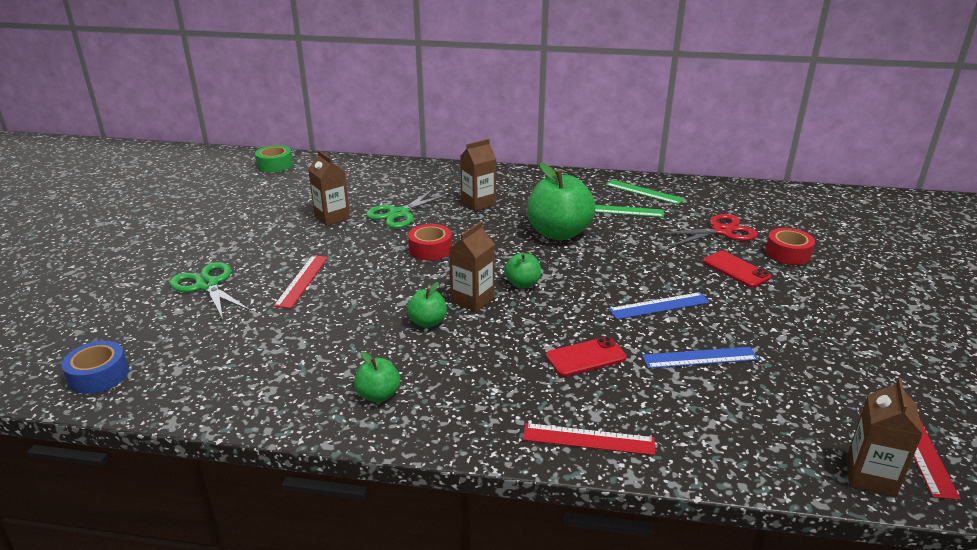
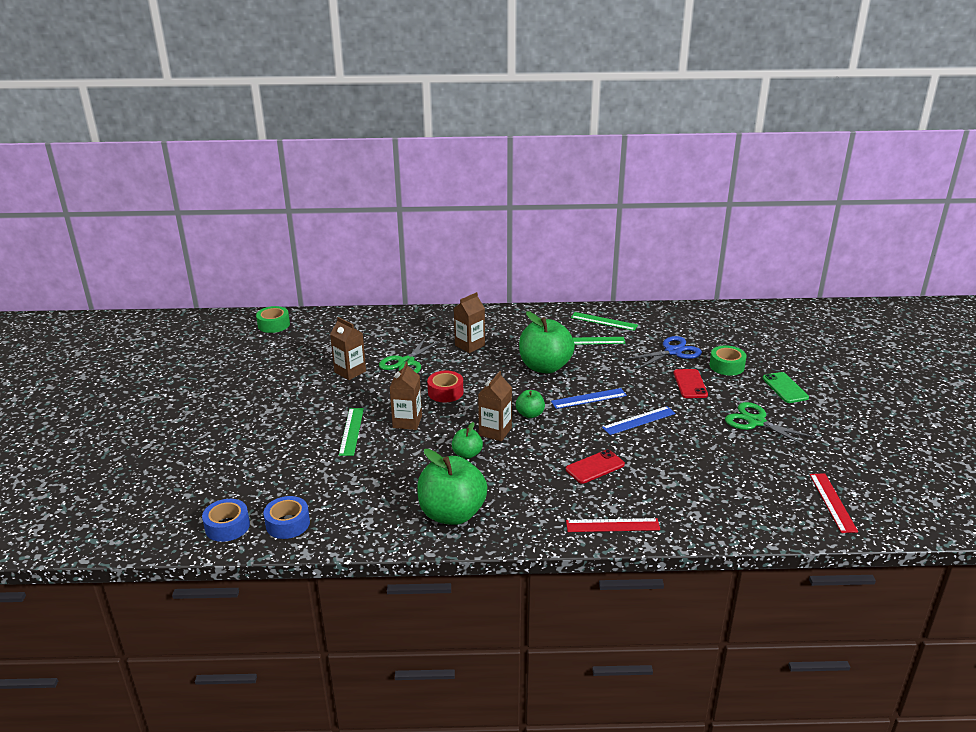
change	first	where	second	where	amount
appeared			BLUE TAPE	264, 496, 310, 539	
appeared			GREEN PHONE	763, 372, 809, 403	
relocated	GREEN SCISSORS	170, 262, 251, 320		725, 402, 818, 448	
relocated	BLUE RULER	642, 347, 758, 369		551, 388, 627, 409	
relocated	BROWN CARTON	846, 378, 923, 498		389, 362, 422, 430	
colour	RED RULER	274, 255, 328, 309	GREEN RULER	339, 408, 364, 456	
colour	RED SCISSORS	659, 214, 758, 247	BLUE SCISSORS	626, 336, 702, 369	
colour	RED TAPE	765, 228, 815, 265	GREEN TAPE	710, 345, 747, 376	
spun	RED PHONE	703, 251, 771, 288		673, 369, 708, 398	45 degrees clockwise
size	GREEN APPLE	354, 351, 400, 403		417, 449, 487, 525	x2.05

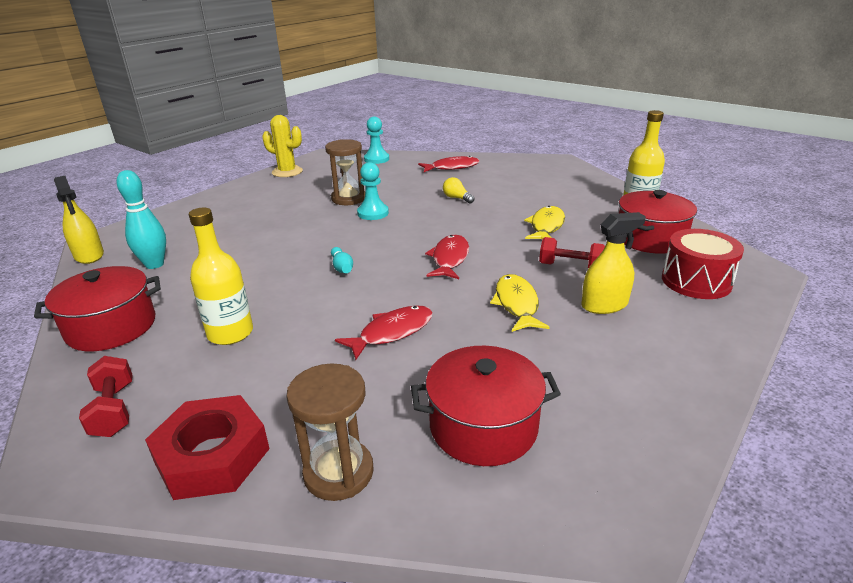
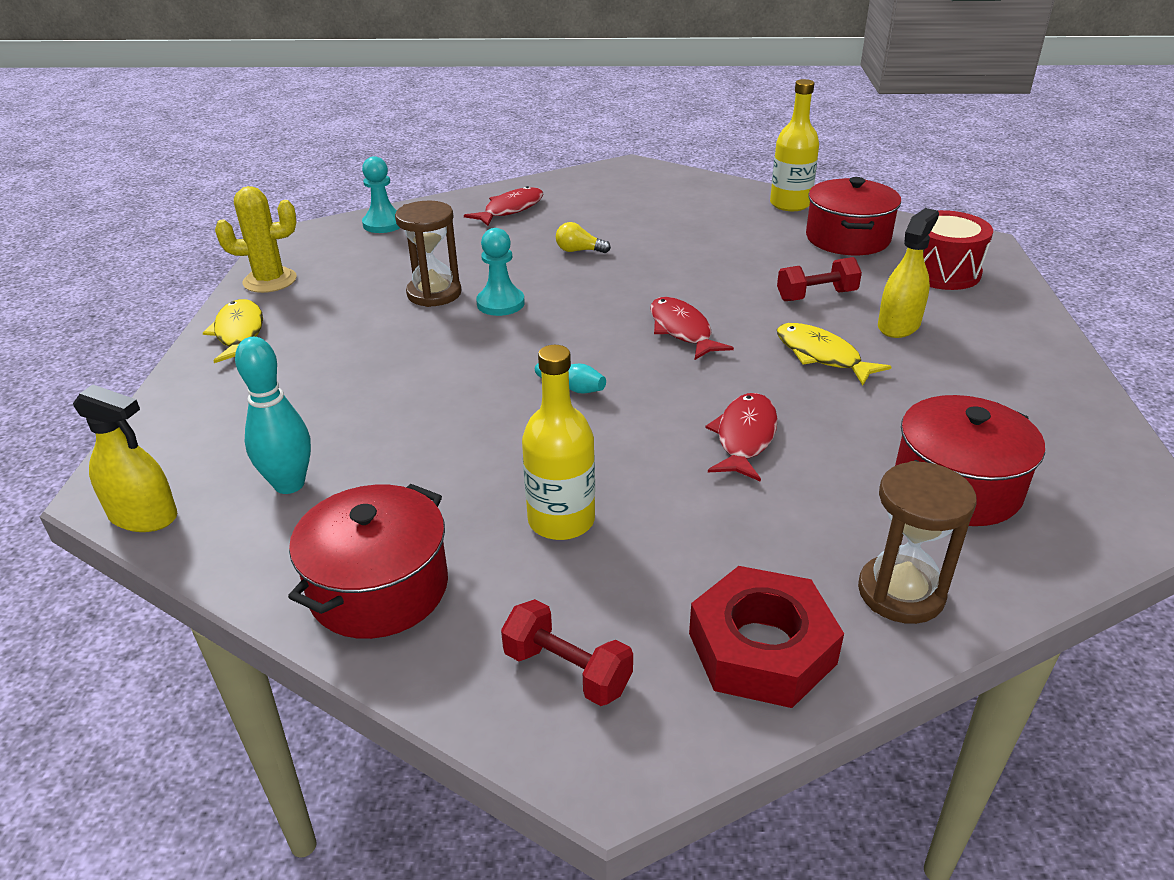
change	first	where	second	where	amount
relocated	YELLOW FISH	524, 206, 565, 239		203, 299, 263, 363	

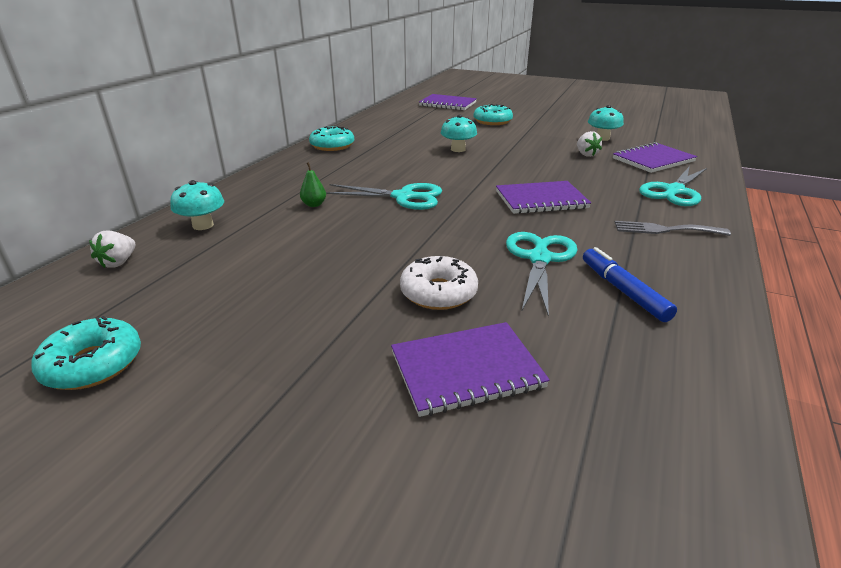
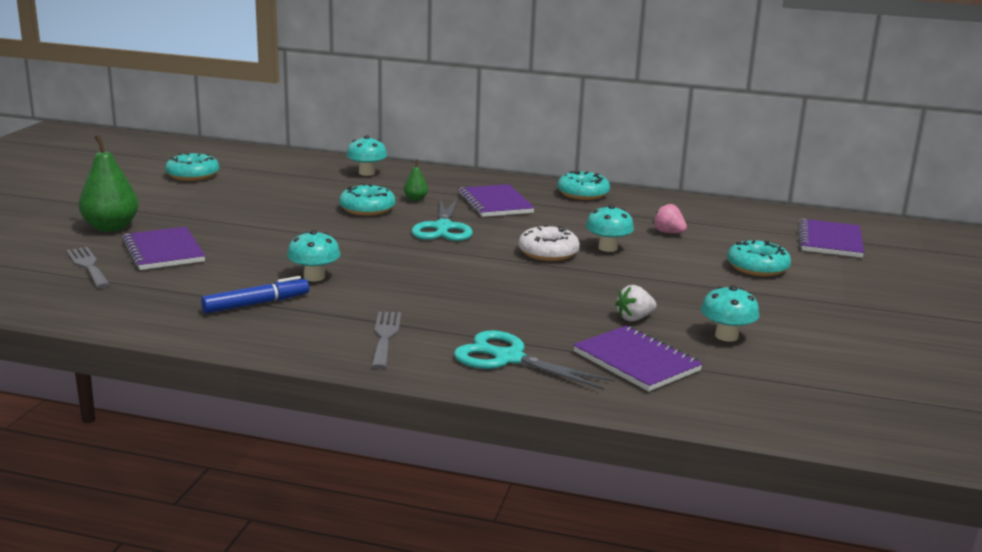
change	first	where	second	where	amount
missing	WHITE STRAWBERRY	89, 231, 136, 268			
appeared			GREY FORK	66, 247, 110, 288	
appeared			GREEN PEAR	79, 135, 139, 232	
appeared			TURQUOISE DONUT	339, 184, 396, 216	
appeared			PINK STRAWBERRY	653, 203, 687, 233	
relocated	WHITE DONUT	400, 256, 478, 310		518, 225, 580, 261	
relocated	PURPLE NOTEBOOK	496, 181, 591, 214		458, 184, 535, 217	
exchanged	TURQUOISE SCISSORS	506, 232, 577, 317	TURQUOISE MUSHROOM	287, 230, 340, 282	

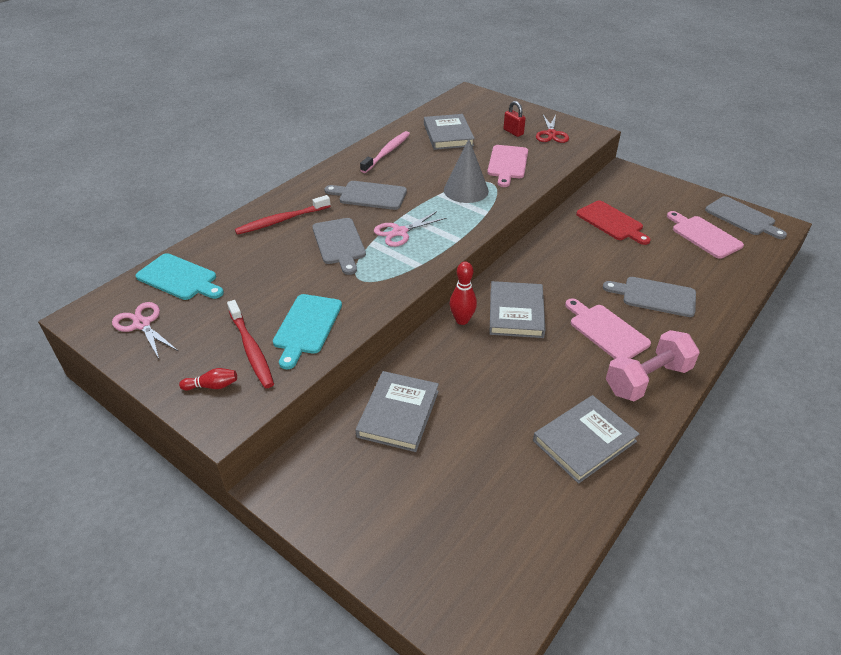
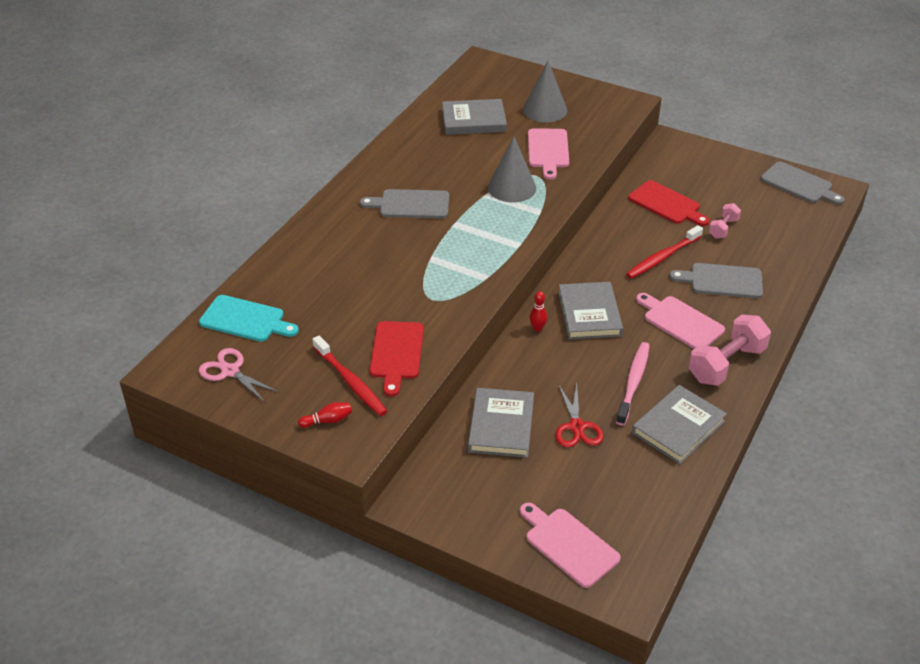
change	first	where	second	where	amount
missing	GREY CUTTING BOARD	312, 218, 366, 275			
missing	PINK SCISSORS	374, 211, 446, 247			
appeared			PINK DUMBBELL	709, 203, 741, 239	
relocated	RED TOOTHBRUSH	235, 195, 331, 235		626, 225, 703, 279	
relocated	PINK TOOTHBRUSH	360, 131, 410, 173		616, 342, 650, 426	
relocated	RED SCISSORS	536, 114, 569, 143		555, 383, 604, 448	
relocated	PINK CUTTING BOARD	667, 211, 744, 259		520, 503, 621, 588	
exchanged	RED PADLOCK	504, 101, 526, 137	GREY CONE	523, 61, 567, 123	
colour	TURQUOISE CUTTING BOARD	273, 294, 342, 369	RED CUTTING BOARD	369, 321, 424, 397	
spun	GREY BOOK	424, 114, 475, 150		442, 99, 507, 135	75 degrees counterclockwise
size	RED BOWLING PIN	450, 262, 477, 325		530, 291, 547, 331	x0.65

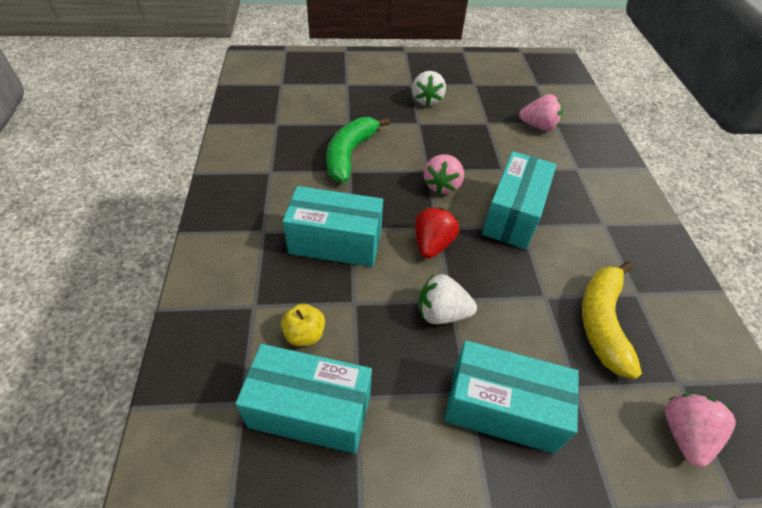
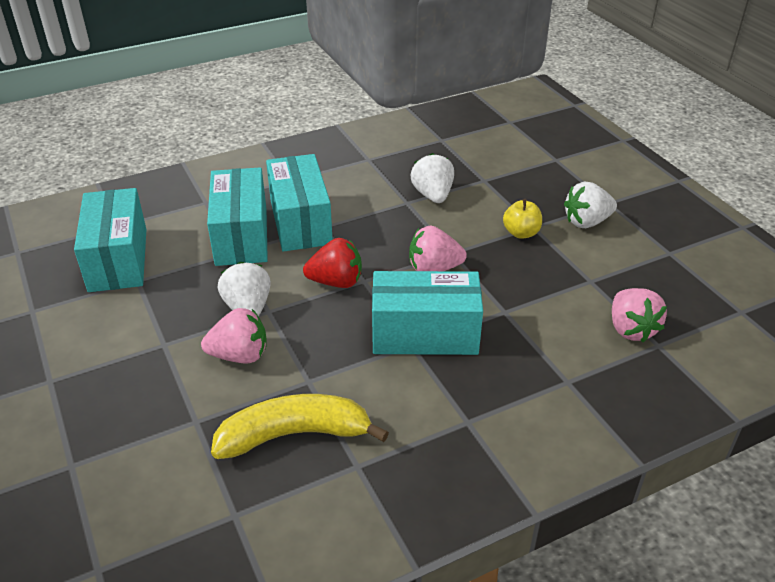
change	first	where	second	where	amount
relocated	YELLOW APPLE	281, 304, 325, 346		503, 199, 542, 239	
relocated	TURQUOISE BOX	444, 340, 579, 454		207, 167, 268, 266	
relocated	PINK STRAWBERRY	665, 393, 735, 467		201, 308, 267, 363	
exchanged	GREEN BANANA	326, 117, 390, 182	WHITE STRAWBERRY	410, 153, 454, 203	

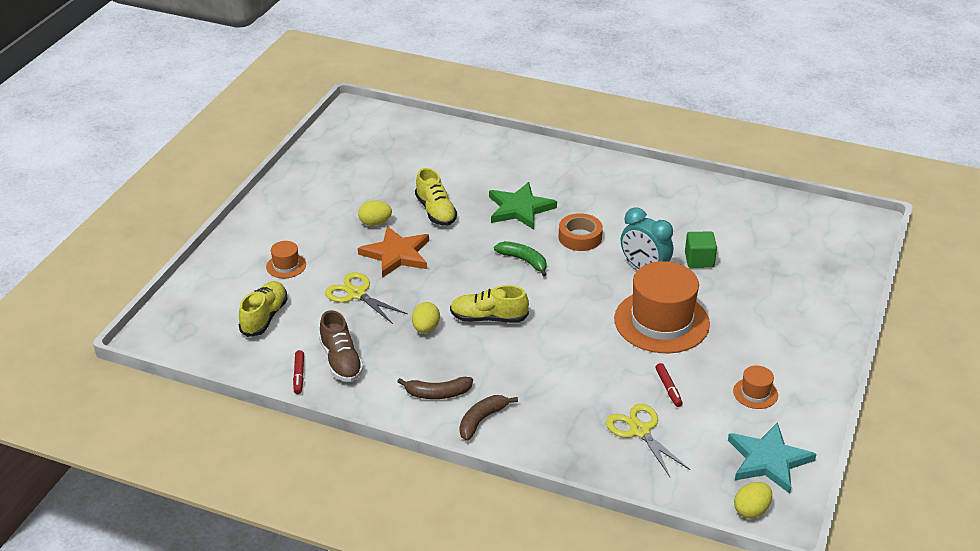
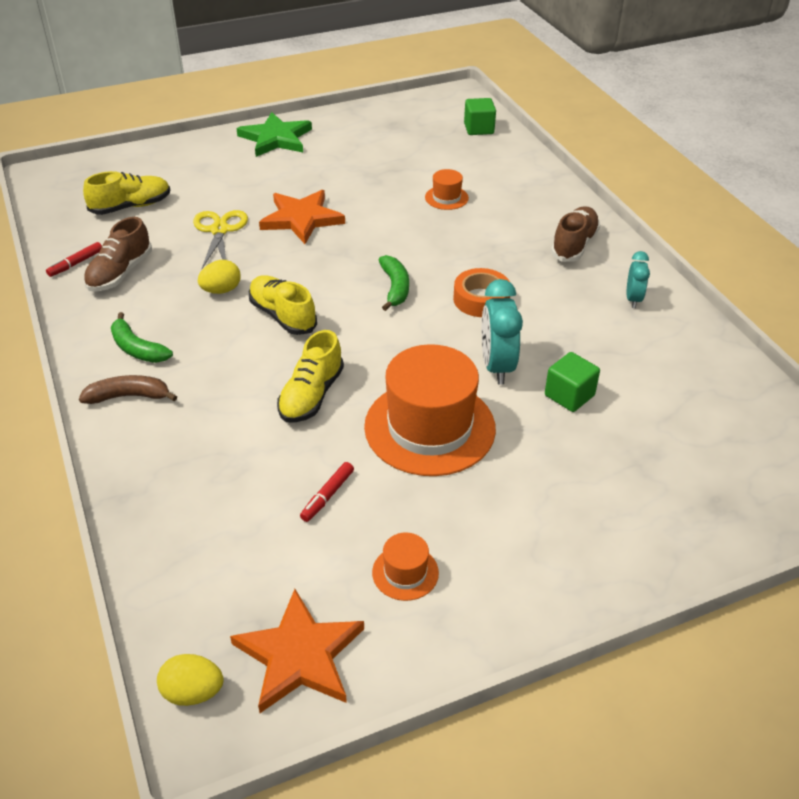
change	first	where	second	where	amount
missing	YELLOW EGG	358, 200, 392, 226			
missing	YELLOW SCISSORS	606, 404, 690, 477			
appeared			GREEN CUBE	464, 98, 496, 135	
appeared			BROWN SHOE	551, 206, 600, 262	
appeared			TURQUOISE CLOCK	627, 251, 650, 308	
relocated	ORANGE HAT	266, 241, 306, 278		425, 169, 469, 210	
relocated	YELLOW SHOE	415, 168, 457, 226		277, 330, 344, 423	
relocated	GREEN STAR	489, 182, 557, 230		236, 112, 312, 157	
colour	BROWN BANANA	397, 377, 473, 399	GREEN BANANA	111, 312, 173, 363	
colour	TURQUOISE STAR	728, 422, 817, 494	ORANGE STAR	230, 589, 364, 713	

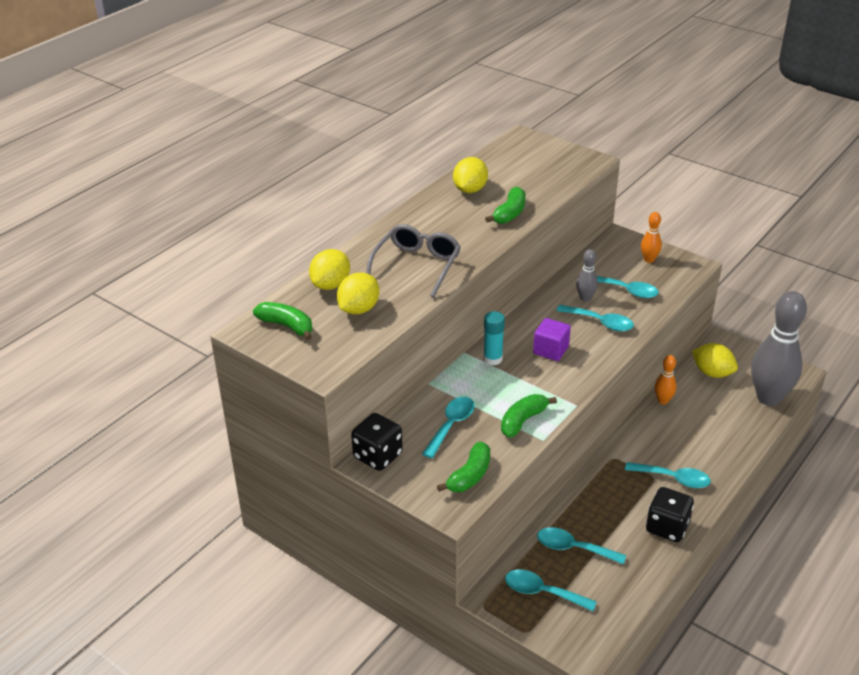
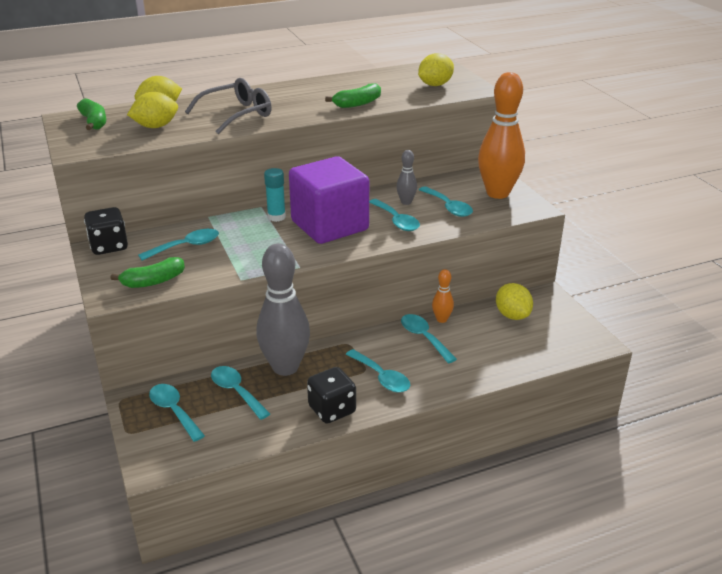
change	first	where	second	where	amount
missing	GREEN BANANA	501, 394, 557, 438			
appeared			TURQUOISE SPOON	401, 314, 457, 363	
relocated	YELLOW LEMON	453, 157, 488, 193		418, 53, 454, 86	
relocated	GREY BOWLING PIN	751, 291, 807, 406		256, 243, 310, 376	
size	PURPLE CUBE	533, 318, 571, 361		289, 156, 369, 244	x2.18
size	ORANGE BOWLING PIN	641, 212, 662, 263		478, 72, 525, 199	x2.23

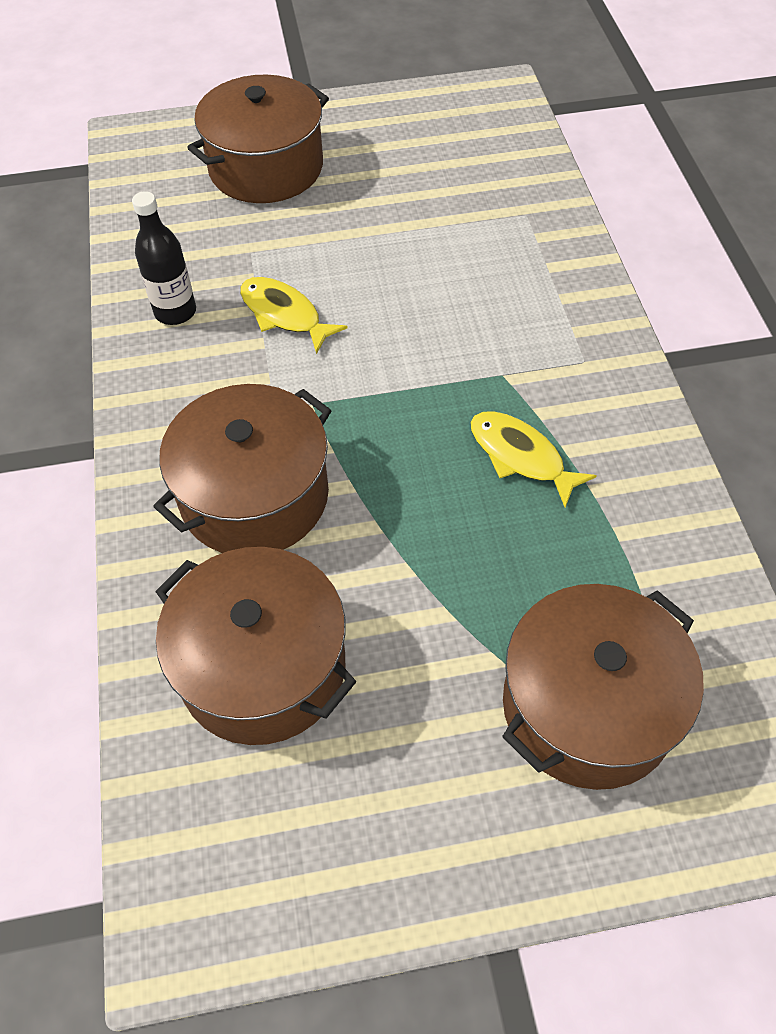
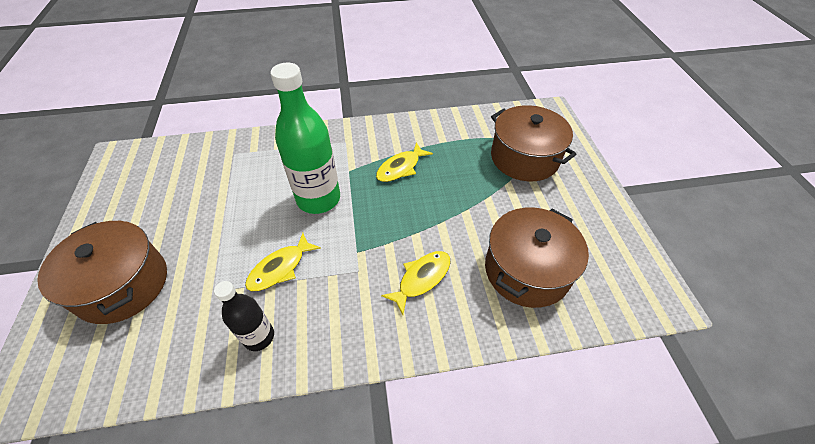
change	first	where	second	where	amount
appeared			GREEN BOTTLE	270, 63, 340, 214	
exchanged	BROWN POT	153, 384, 332, 553	YELLOW FISH	381, 251, 451, 315	

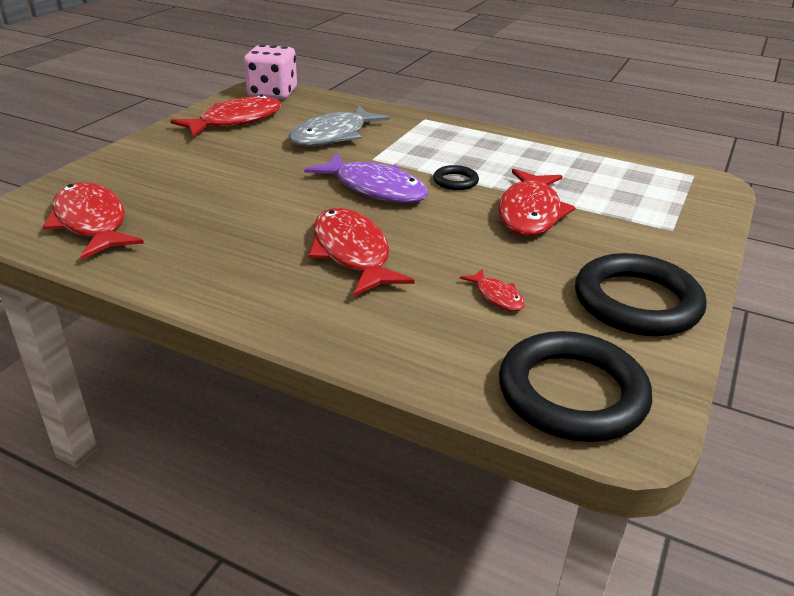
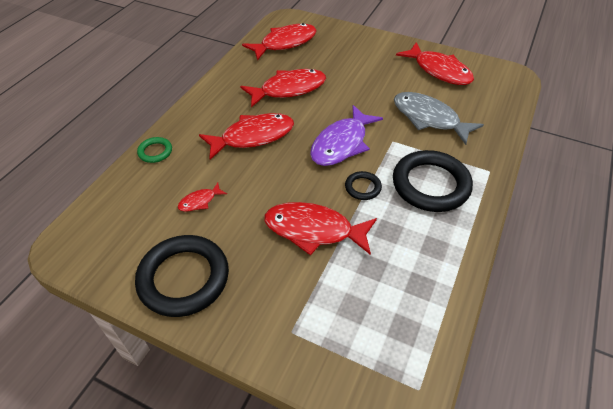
change	first	where	second	where	amount
missing	PINK DICE	244, 44, 297, 100			
appeared			GREEN RING	137, 137, 172, 163	
appeared			RED FISH	240, 69, 326, 107	
relocated	BLACK RING	499, 331, 652, 442		393, 150, 473, 212	

